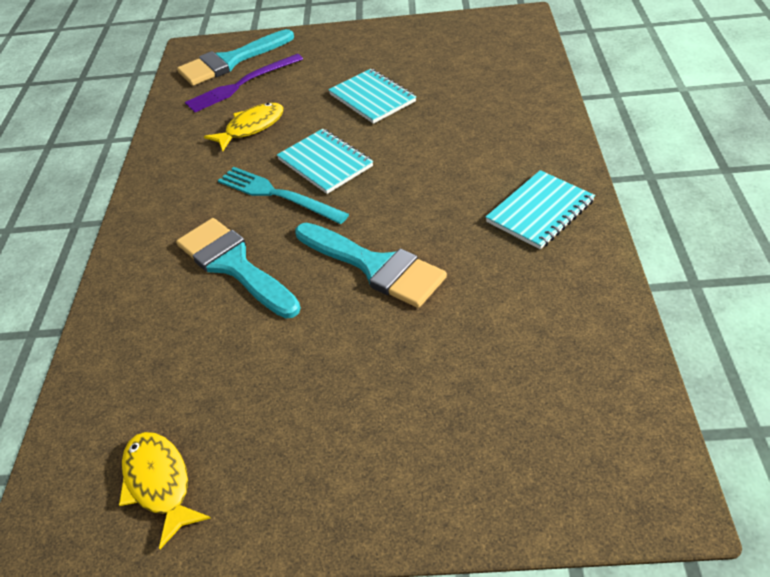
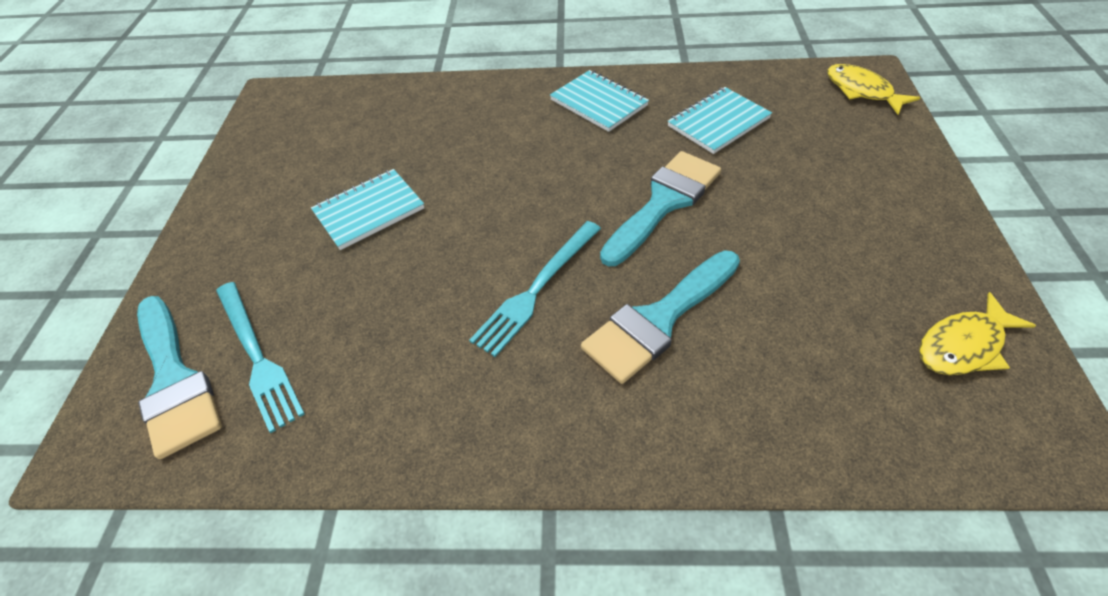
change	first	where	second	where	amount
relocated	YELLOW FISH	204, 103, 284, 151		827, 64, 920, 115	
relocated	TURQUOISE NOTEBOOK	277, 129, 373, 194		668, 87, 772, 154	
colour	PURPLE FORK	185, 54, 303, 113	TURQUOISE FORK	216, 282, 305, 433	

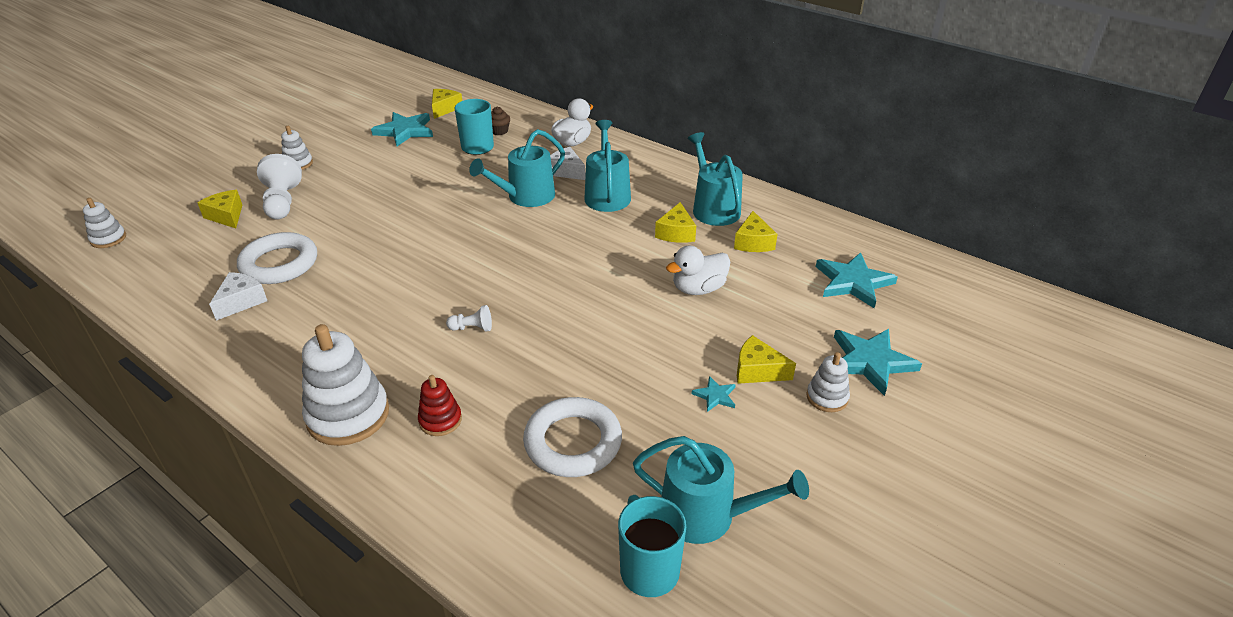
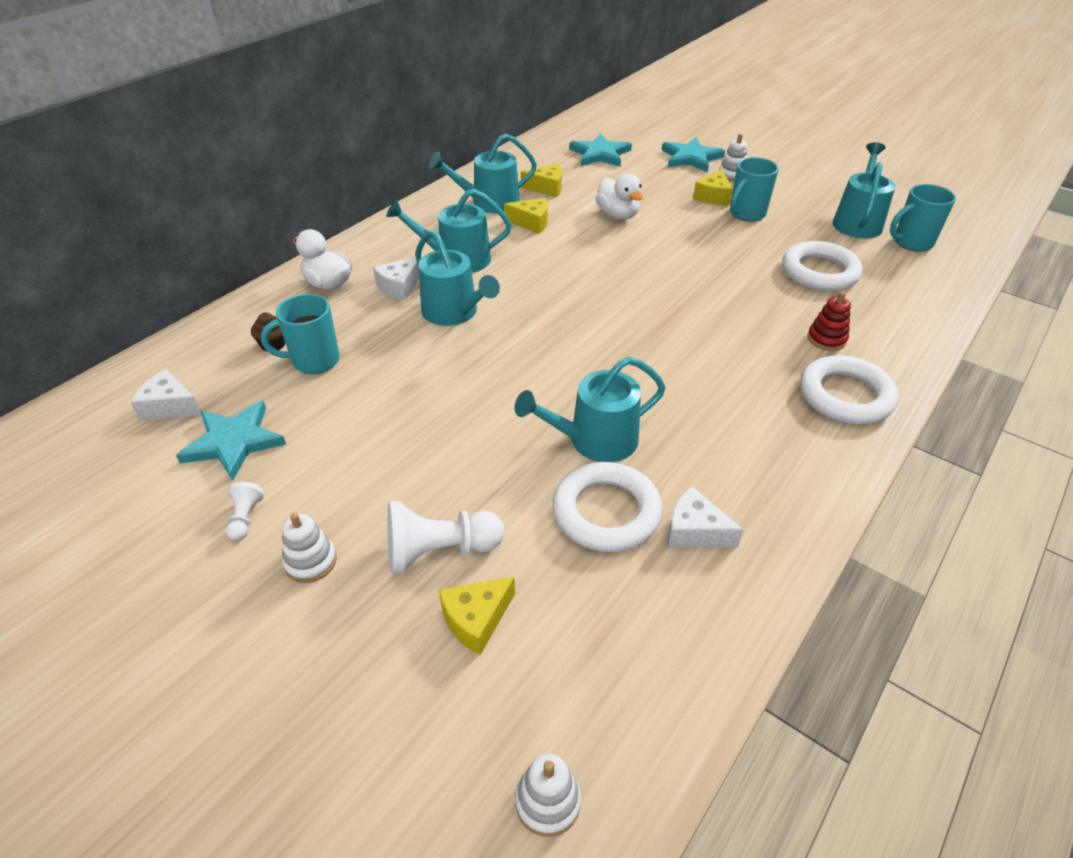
change	first	where	second	where	amount
appeared			TURQUOISE WATERING CAN	515, 357, 666, 462	
relocated	WHITE PAWN	446, 305, 492, 332		226, 482, 264, 541	
exchanged	WHITE STACKING TOY	302, 324, 389, 446	WHITE RING	800, 355, 898, 424	
exchanged	TURQUOISE STAR	692, 376, 736, 412	TURQUOISE MUG	730, 157, 779, 222	
colour	YELLOW CHEESE	432, 89, 462, 119	WHITE CHEESE	130, 369, 201, 421	

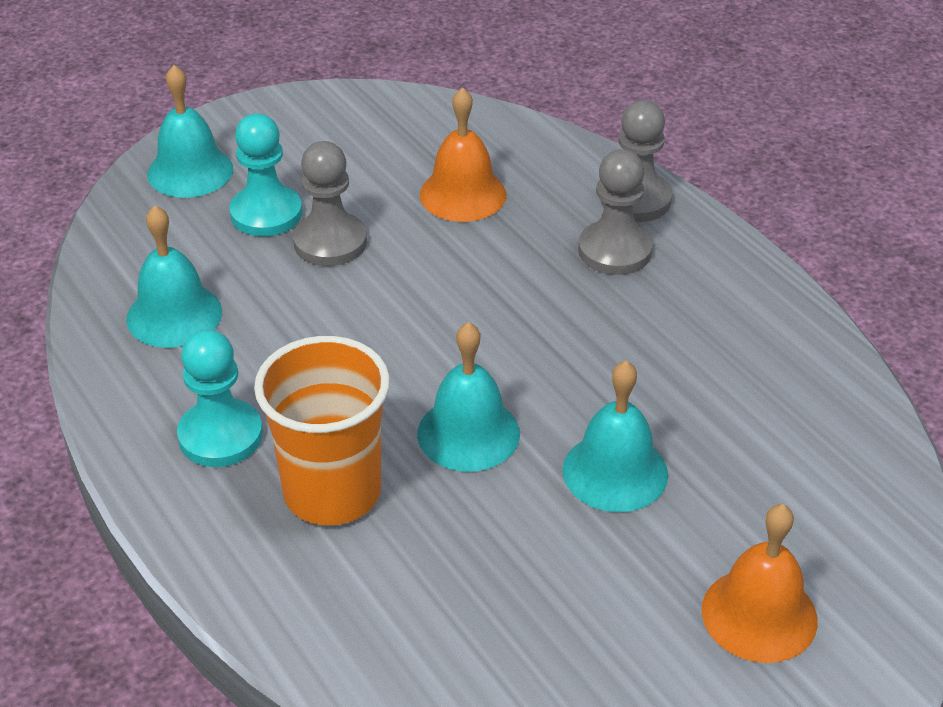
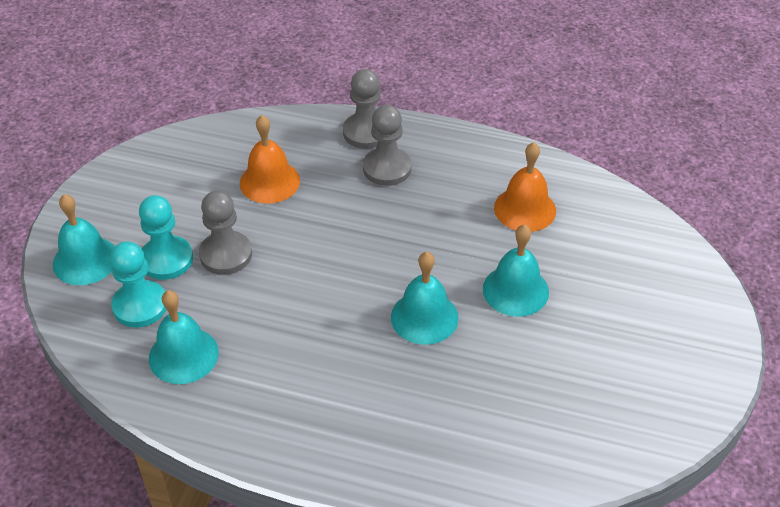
change	first	where	second	where	amount
missing	ORANGE CUP	254, 336, 390, 525			
relocated	TURQUOISE PAWN	177, 329, 263, 467		110, 241, 167, 328	
relocated	ORANGE BELL	702, 504, 818, 663		494, 142, 556, 232	

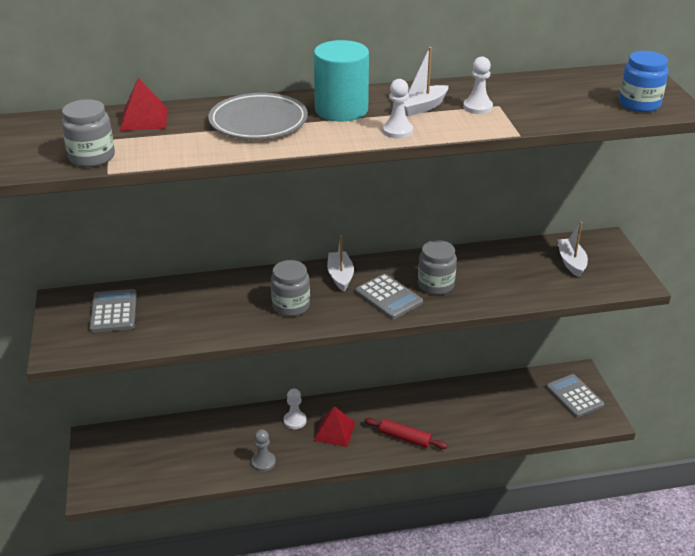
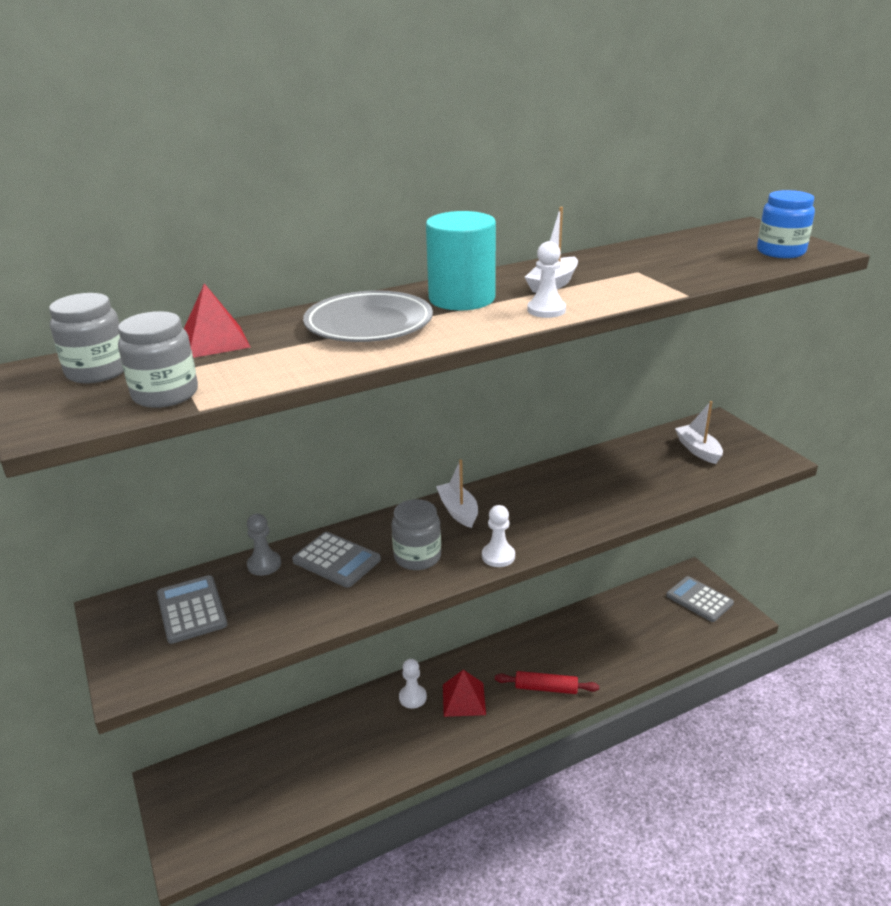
change	first	where	second	where	amount
relocated	GREY PAWN	251, 429, 276, 472		247, 513, 281, 576	
relocated	GREY CALCULATOR	355, 274, 423, 319		292, 532, 381, 588	
relocated	GREY JAR	418, 240, 457, 295		49, 293, 124, 383	
relocated	WHITE PAWN	463, 57, 493, 114		482, 505, 515, 567	

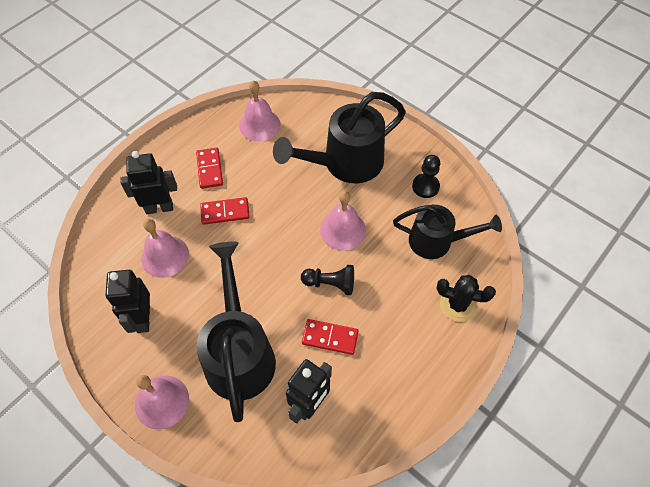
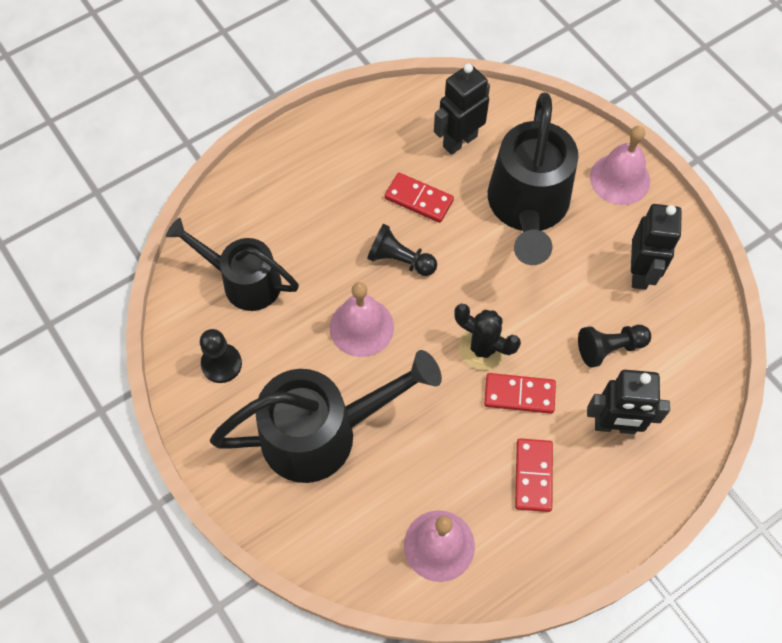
change	first	where	second	where	amount
relocated	BLACK CACTUS	437, 275, 496, 322		454, 304, 521, 370	
exchanged	PINK BELL	141, 219, 189, 278	BLACK PAWN	578, 325, 651, 368	

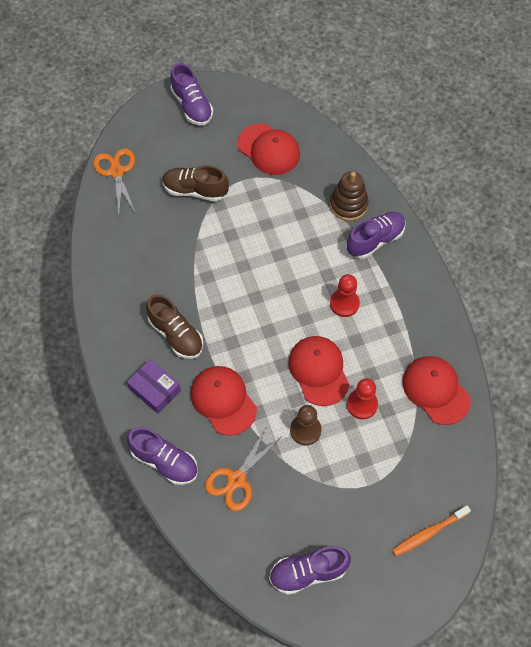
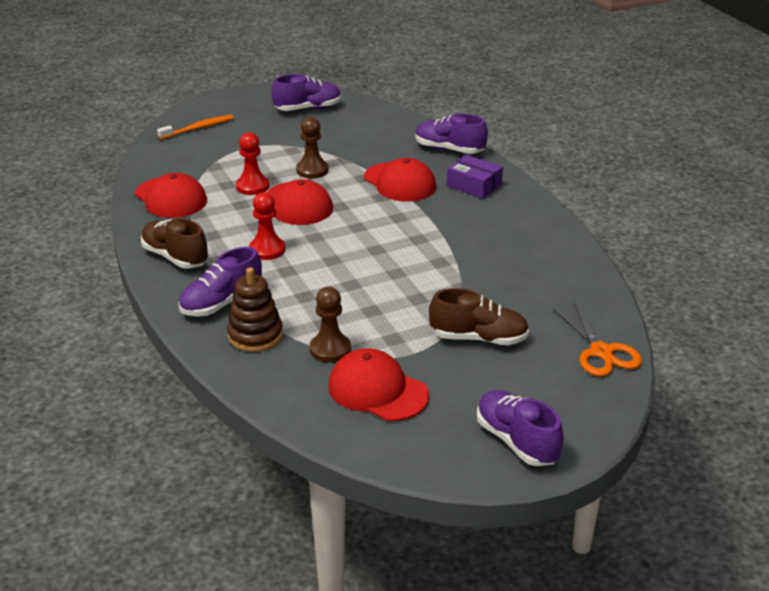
change	first	where	second	where	amount
missing	ORANGE SCISSORS	205, 426, 281, 511			
appeared			BROWN PAWN	310, 287, 351, 362	
relocated	BROWN SHOE	146, 294, 203, 359		141, 218, 208, 269	

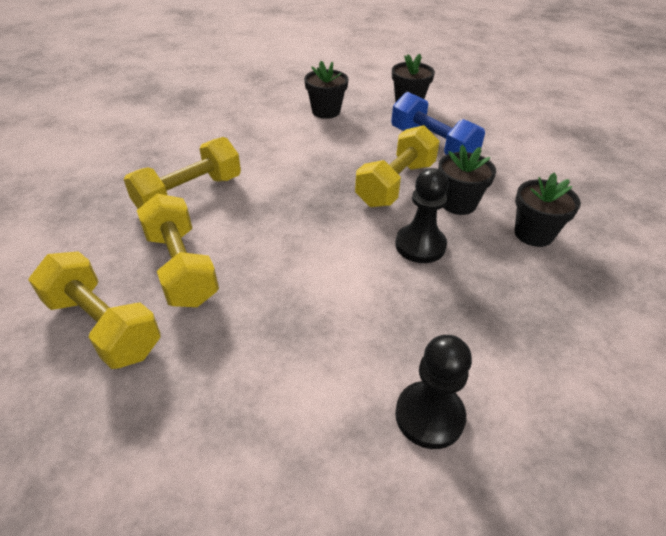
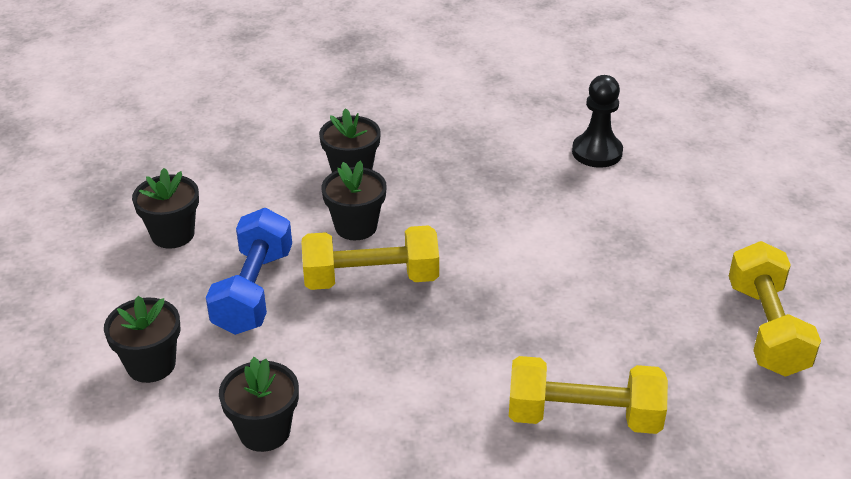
change	first	where	second	where	amount
missing	YELLOW DUMBBELL	137, 193, 219, 307			
missing	BLACK PAWN	395, 168, 449, 263			
appeared			BLACK FLOWER POT	132, 168, 199, 249	

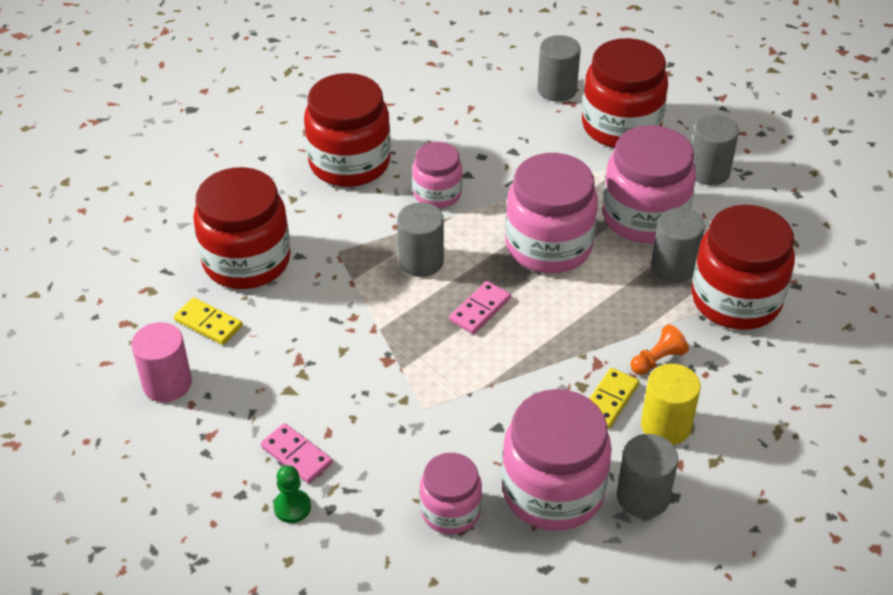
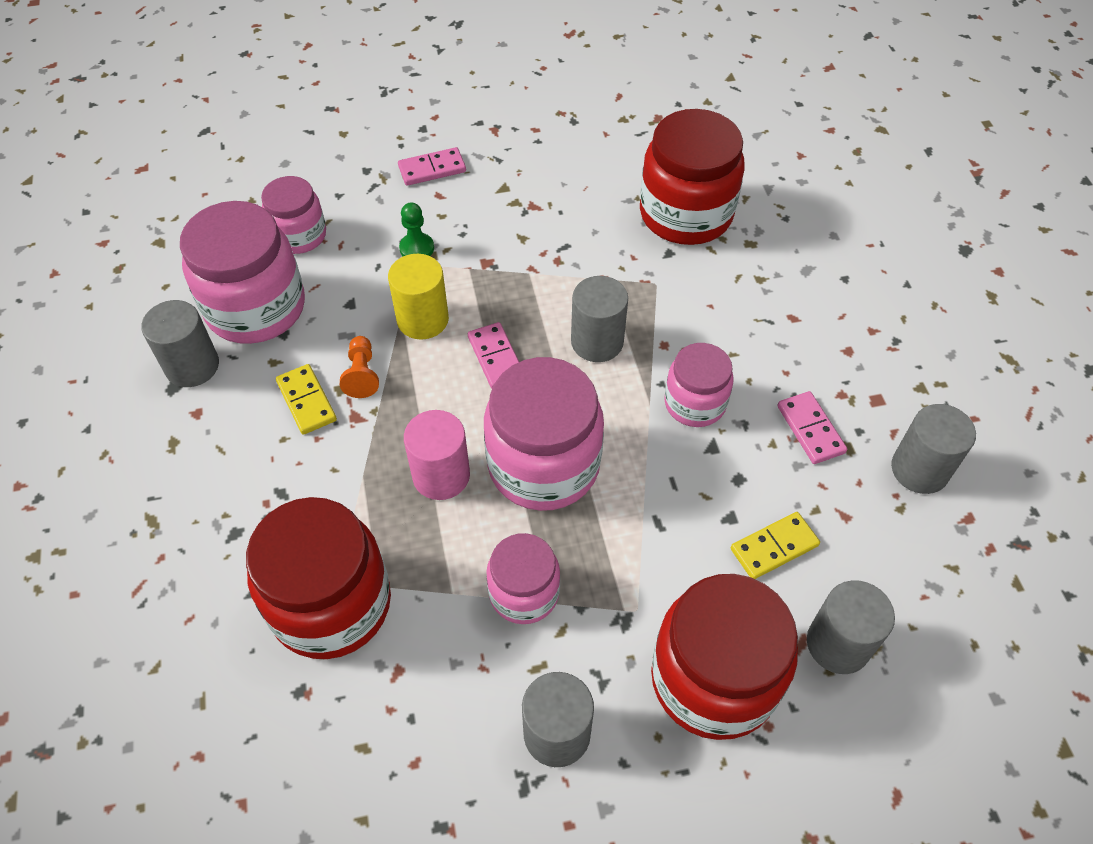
change	first	where	second	where	amount
missing	RED JAR	304, 73, 391, 187			
appeared			PINK DOMINO	777, 391, 847, 464	
relocated	PINK CYLINDER	131, 322, 192, 402		404, 410, 470, 500	
relocated	YELLOW DOMINO	174, 297, 243, 345		731, 512, 820, 579	
relocated	GREEN PAWN	273, 465, 311, 523		399, 202, 434, 256	
relocated	ORANGE PAWN	631, 324, 689, 375		340, 336, 379, 398	
relocated	YELLOW CYLINDER	641, 364, 701, 445		388, 254, 449, 340	
relocated	GREY CYLINDER	651, 208, 705, 283		891, 404, 976, 494	
size	PINK JAR	602, 125, 696, 244		486, 533, 560, 624	x0.58

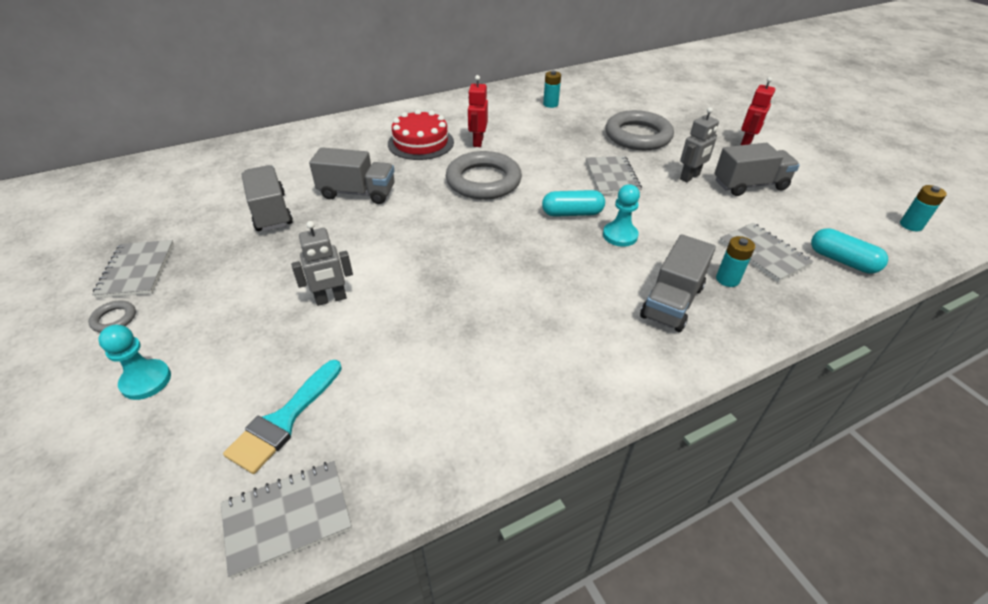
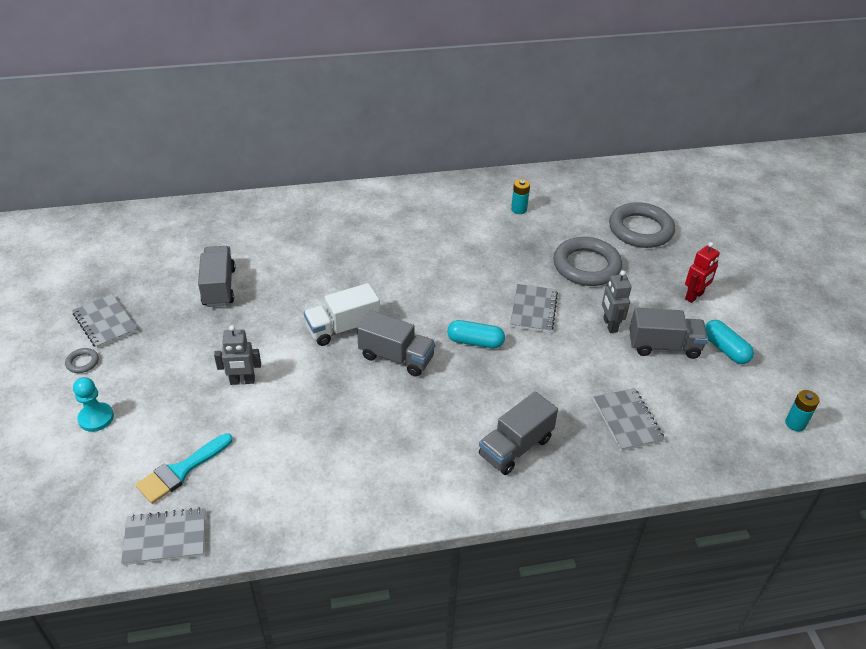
change	first	where	second	where	amount
missing	RED CAKE	388, 109, 454, 160			
missing	RED ROBOT	468, 75, 488, 147			
missing	TURQUOISE PAWN	603, 184, 640, 247			
missing	TURQUOISE BATTERY	716, 236, 755, 287			
appeared			WHITE TRUCK	304, 283, 380, 346	
relocated	GREY TRUCK	309, 147, 395, 204		357, 310, 436, 377	
relocated	GREY RING	446, 151, 522, 200		609, 202, 675, 248	
relocated	TURQUOISE CAPSULE	811, 228, 888, 273		705, 320, 754, 364	
spun	GREY NOTEBOOK	92, 240, 174, 298		72, 294, 137, 349	45 degrees counterclockwise
spun	GREY ROBOT	680, 107, 719, 182		602, 271, 632, 333	105 degrees clockwise

